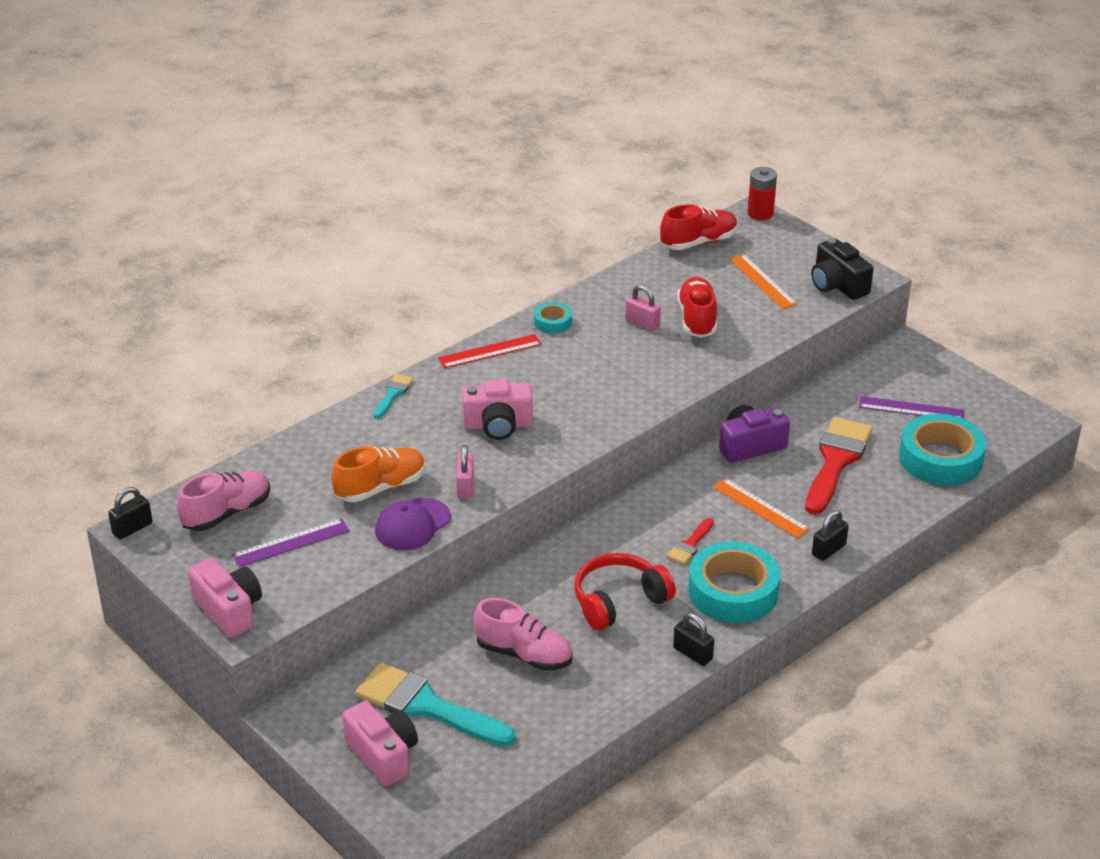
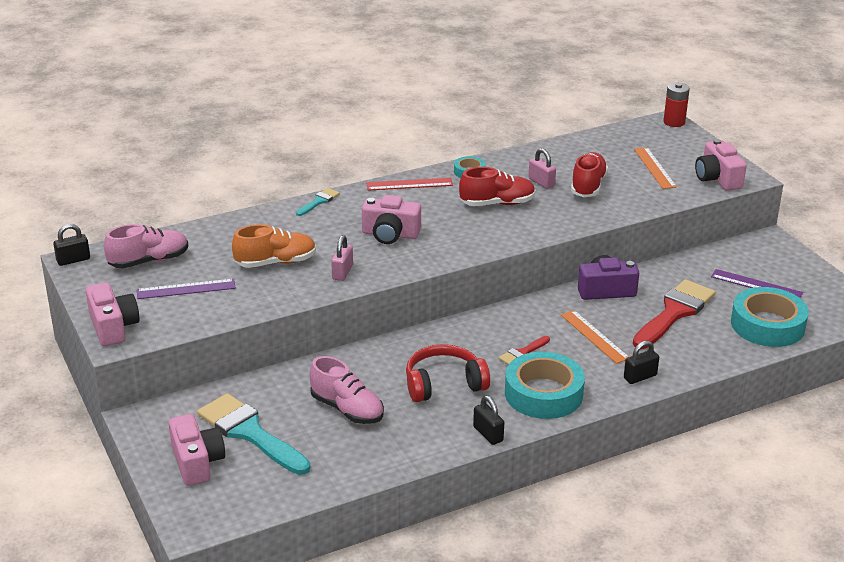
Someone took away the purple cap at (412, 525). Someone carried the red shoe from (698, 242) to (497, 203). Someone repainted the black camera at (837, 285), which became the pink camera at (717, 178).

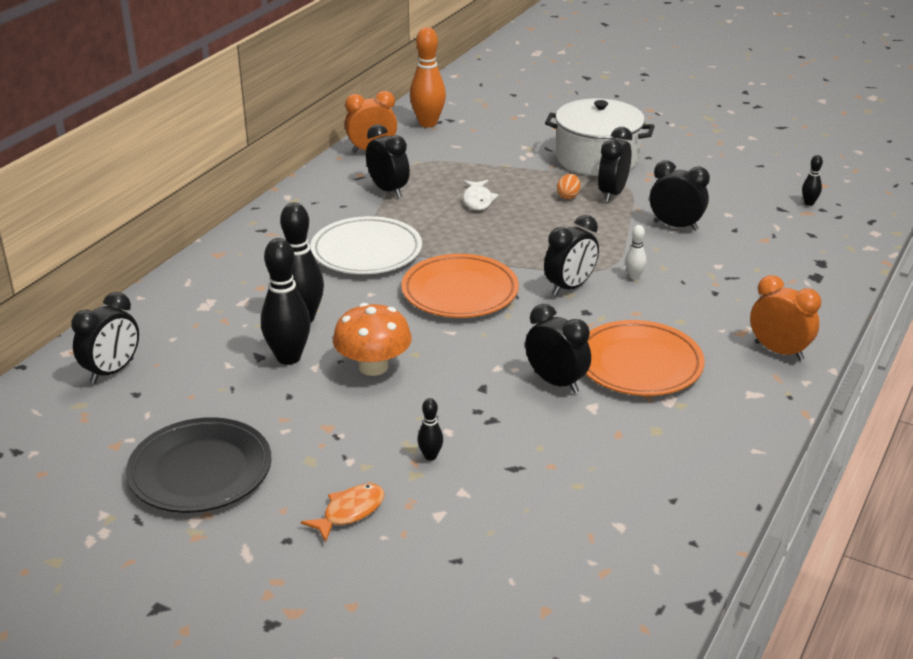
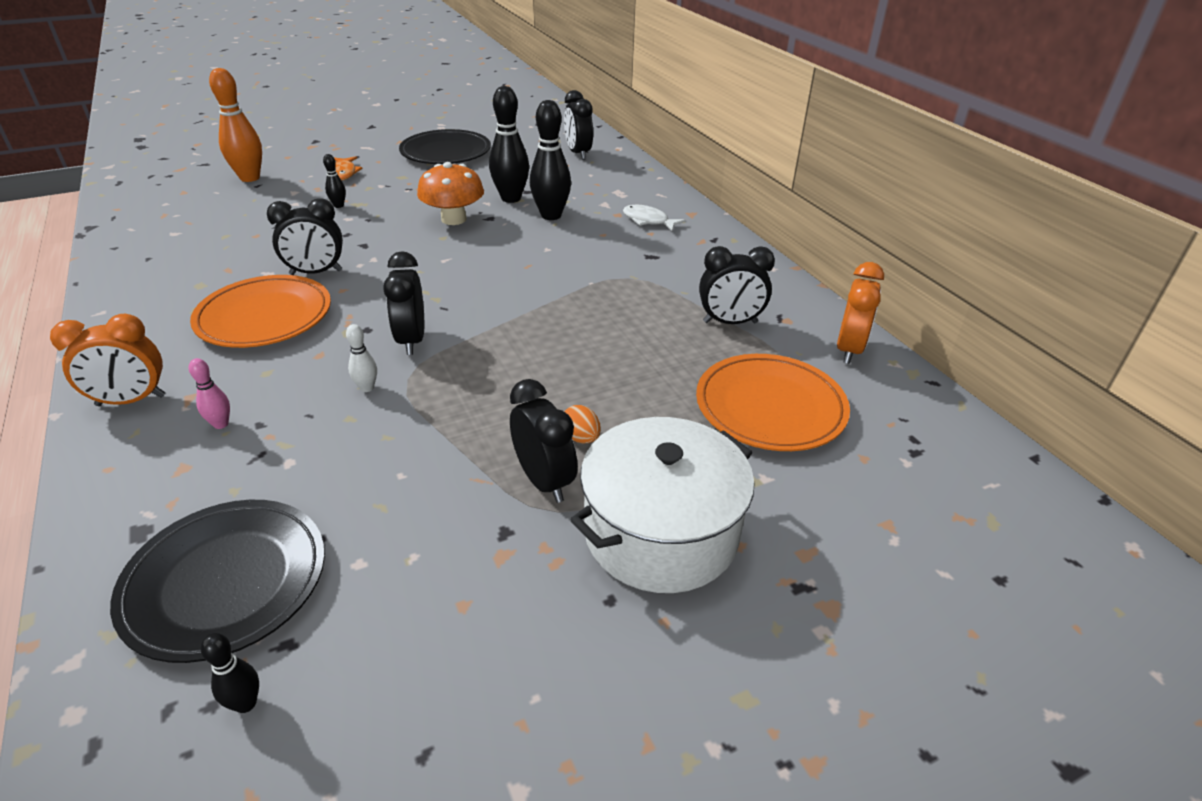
Someone took away the white plate at (366, 251). Someone carried the orange plate from (460, 291) to (770, 407). Someone carried the orange bowling pin from (428, 123) to (250, 178). Someone carried the white fish from (478, 200) to (648, 221). Someone took away the black clock at (675, 226). Someone put down the black plate at (226, 582). Someone put down the pink bowling pin at (221, 424).

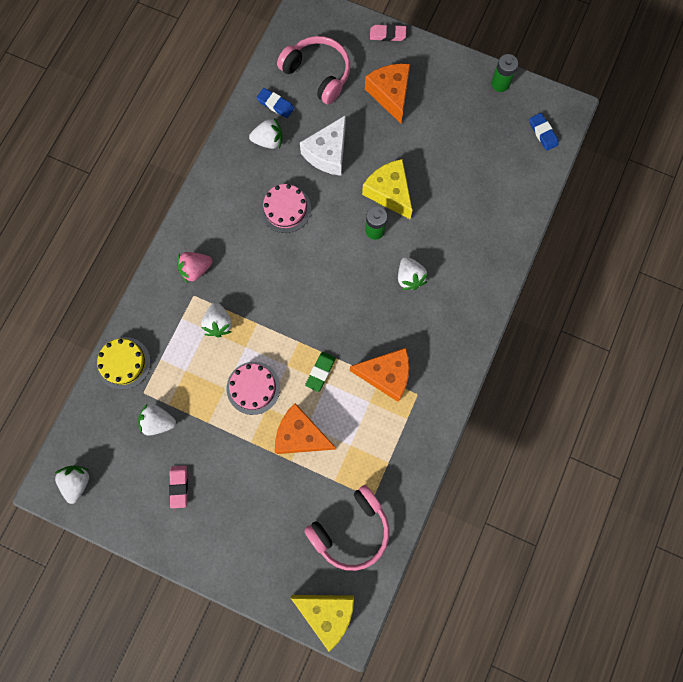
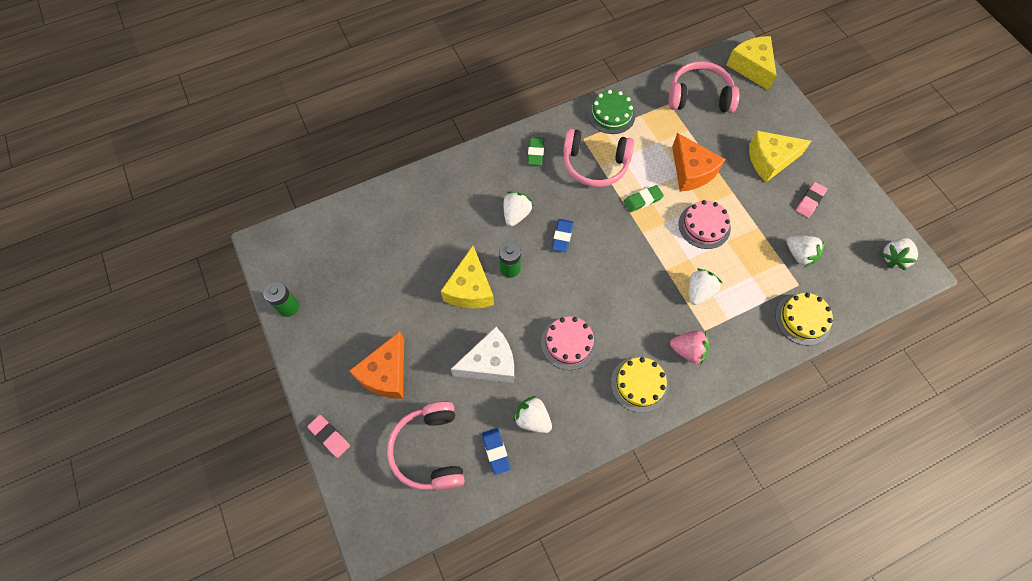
Someone swapped the orange cheese at (386, 375) for the pink headphones at (595, 164). Someone carried the blue eraser from (543, 133) to (562, 237). Someone put down the green eraser at (535, 152). Someone put down the green cake at (611, 114). Someone put down the yellow cake at (639, 384). Someone put down the yellow cheese at (770, 160).

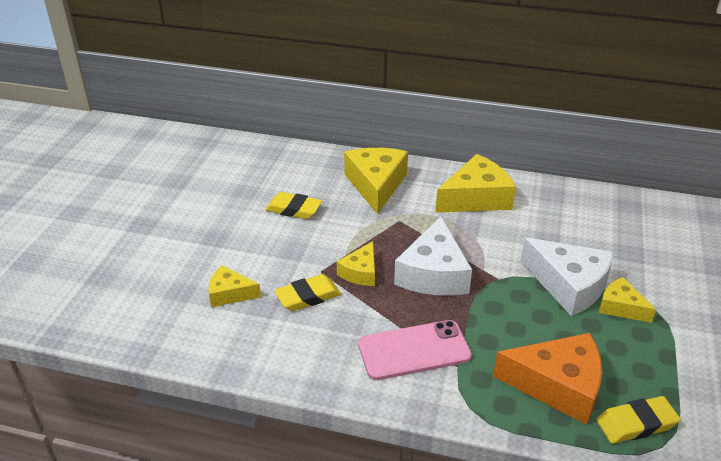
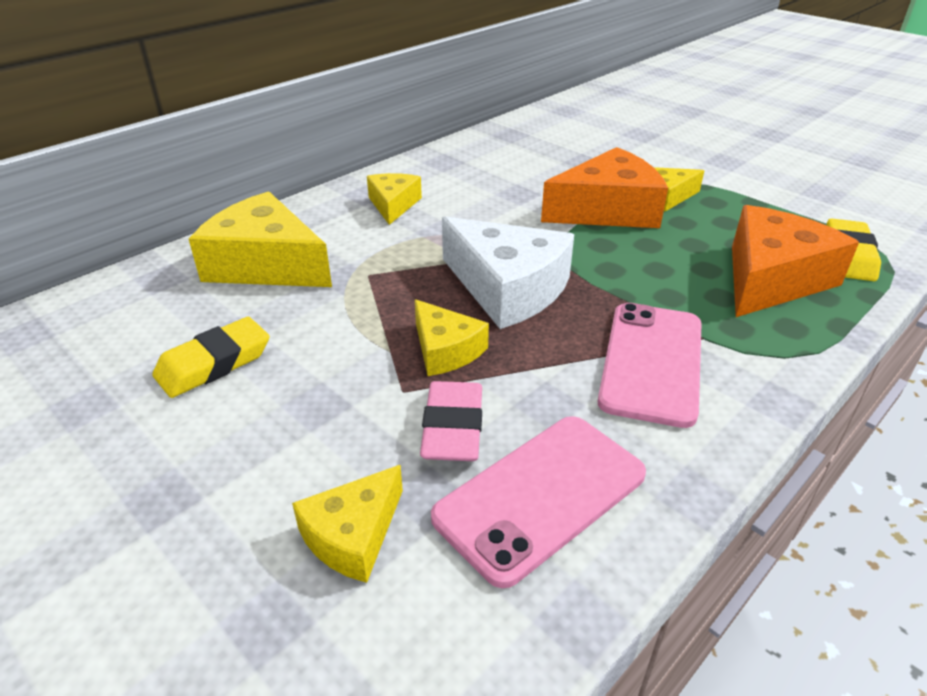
Someone repainted the yellow eraser at (308, 296), which became the pink eraser at (453, 428). Someone scaled the yellow cheese at (476, 198) by 0.56. Someone repainted the white cheese at (569, 285), which became the orange cheese at (607, 210). Someone put down the pink phone at (541, 495).

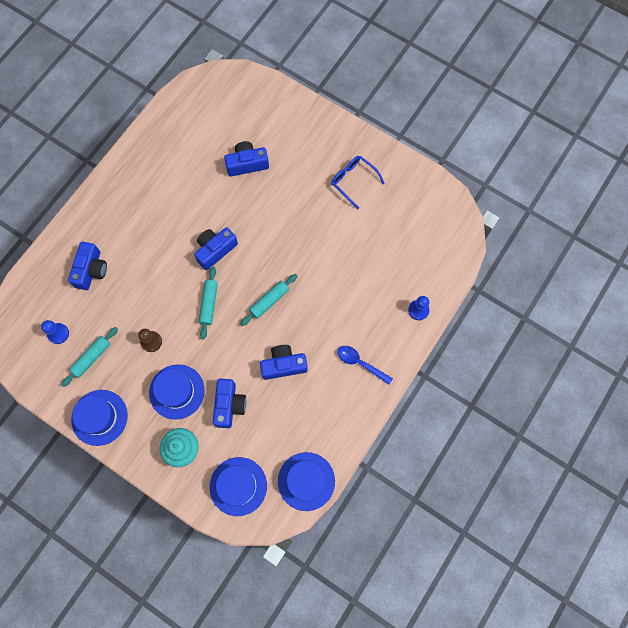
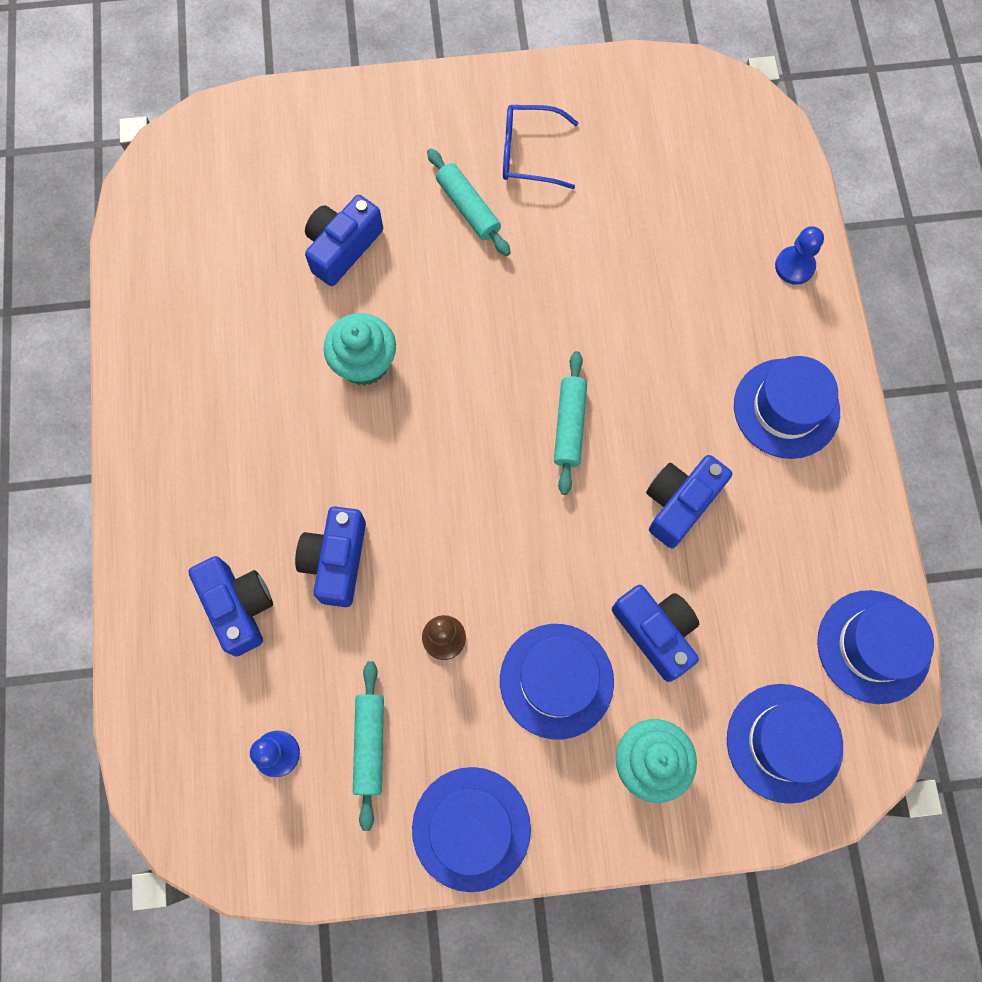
Someone carried the blue camera from (215, 250) to (336, 561). Someone carried the turquoise rolling pin from (209, 304) to (468, 208). Someone swapped the blue spoon at (360, 363) for the blue hat at (786, 408). Someone put down the turquoise cupcake at (364, 363).

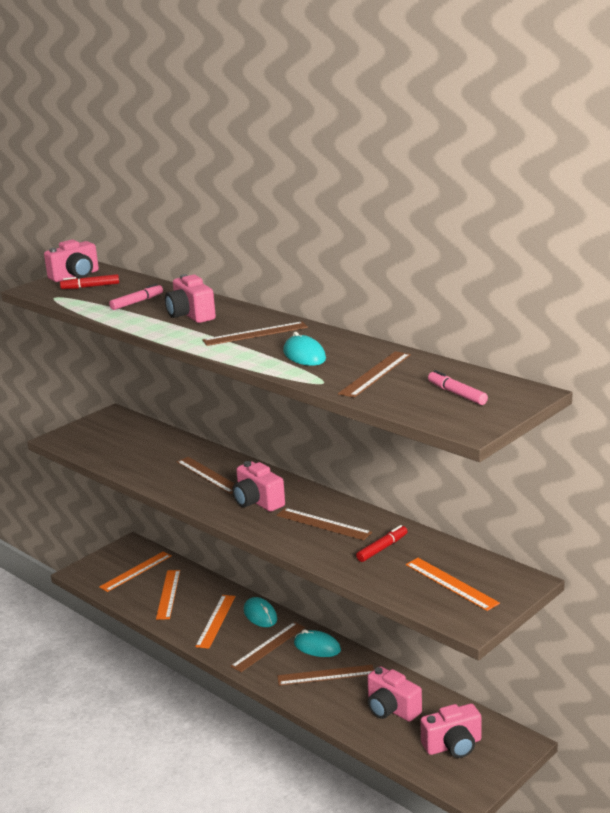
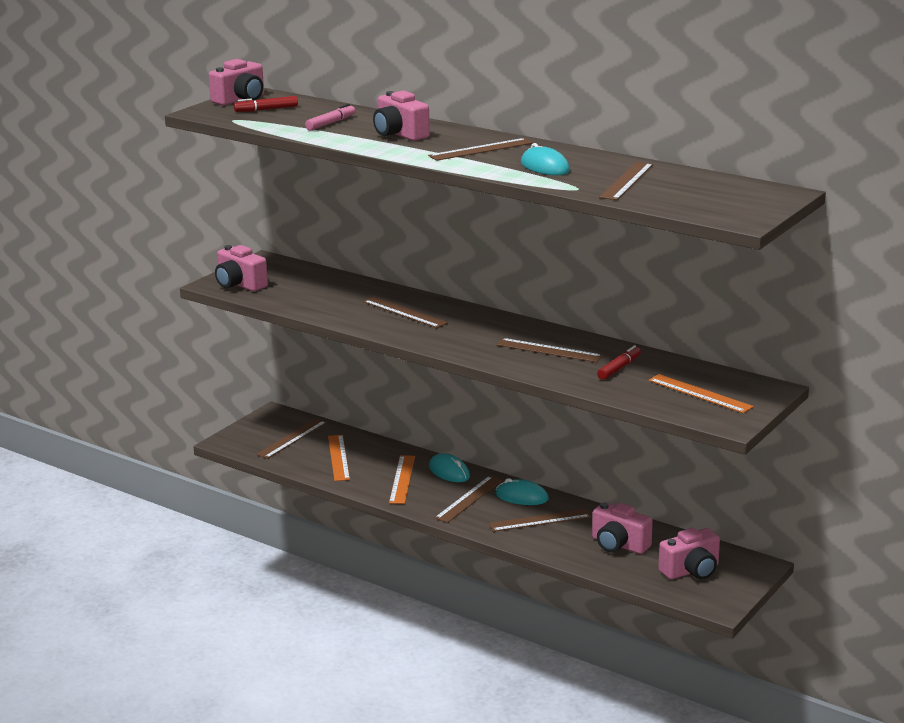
Someone repainted the orange ruler at (136, 571), which became the brown ruler at (292, 438). Someone carried the pink camera from (257, 502) to (239, 284). Someone took away the pink marker at (457, 394).

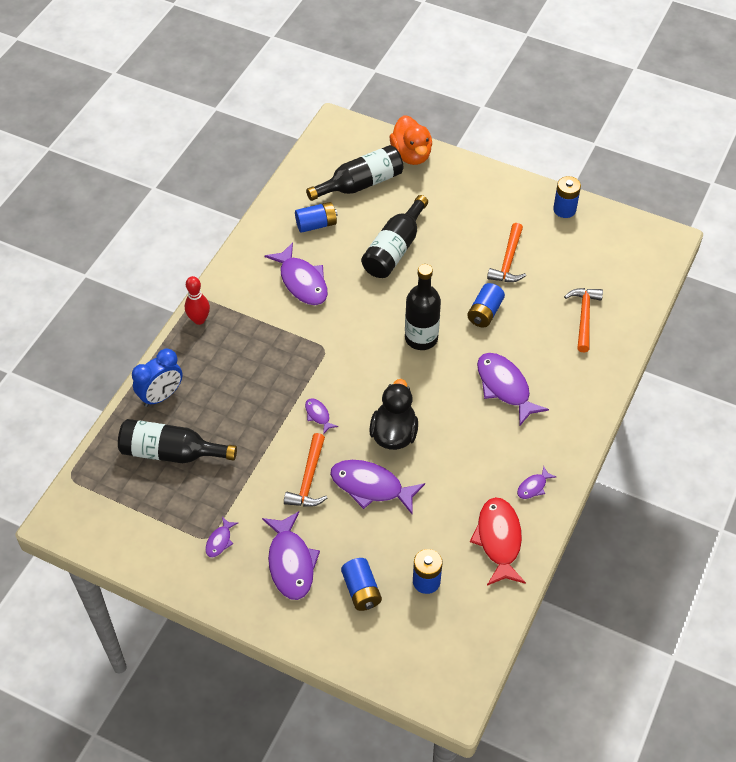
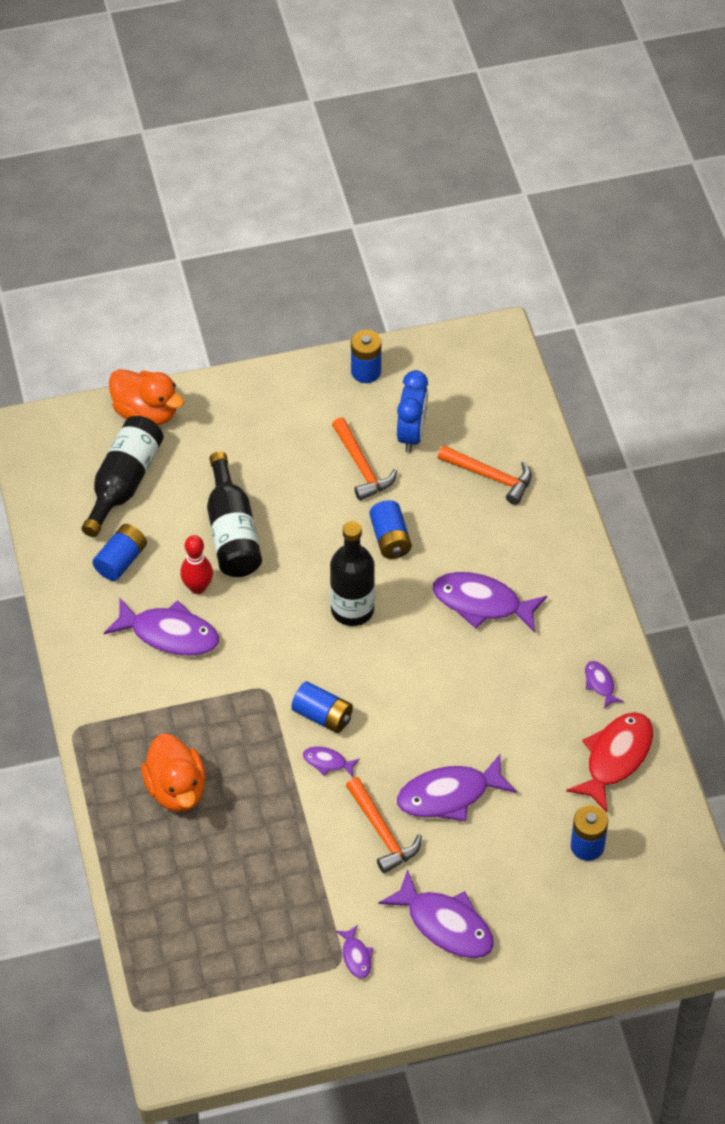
Someone took away the black bottle at (171, 452). Someone carried the blue clock from (161, 396) to (411, 434). Someone carried the red bowling pin from (199, 319) to (197, 587). Someone carried the blue battery from (361, 590) to (322, 716). Someone took away the black duck at (394, 434). Someone rotated the red fish at (498, 540) by 75 degrees clockwise. Someone rotated the purple fish at (533, 487) by 150 degrees clockwise. Someone rotated the orange hammer at (584, 317) by 150 degrees clockwise. Someone put down the orange duck at (176, 789).

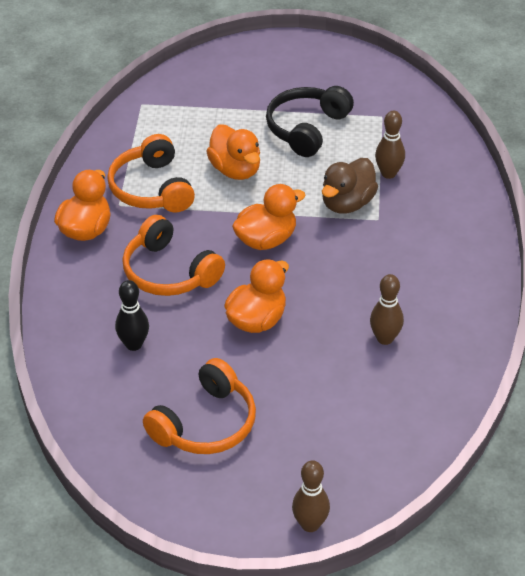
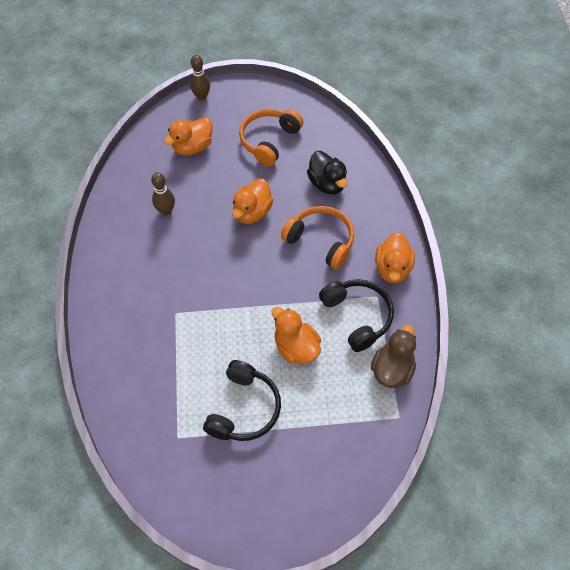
Someone repainted the orange headphones at (151, 188), which became the black headphones at (357, 316). Someone swapped the black bowling pin at (133, 344) for the black duck at (327, 184). Someone carried the orange duck from (266, 240) to (192, 147). Someone carried the brown duck from (347, 203) to (392, 369). Someone took away the brown bowling pin at (388, 173).

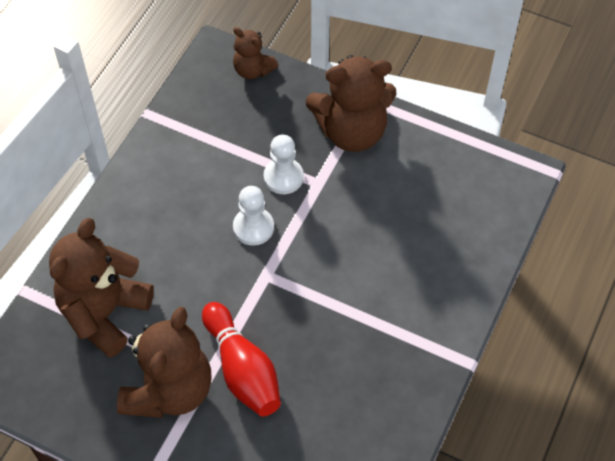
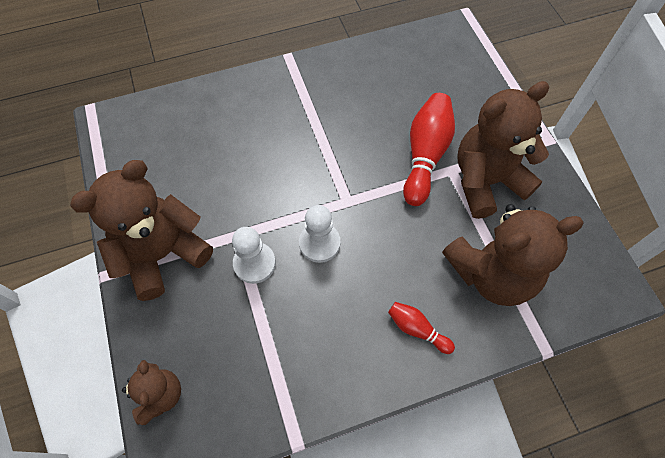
Someone rotated the brown teddy bear at (352, 131) by 75 degrees counterclockwise. Someone put down the red bowling pin at (417, 329).

